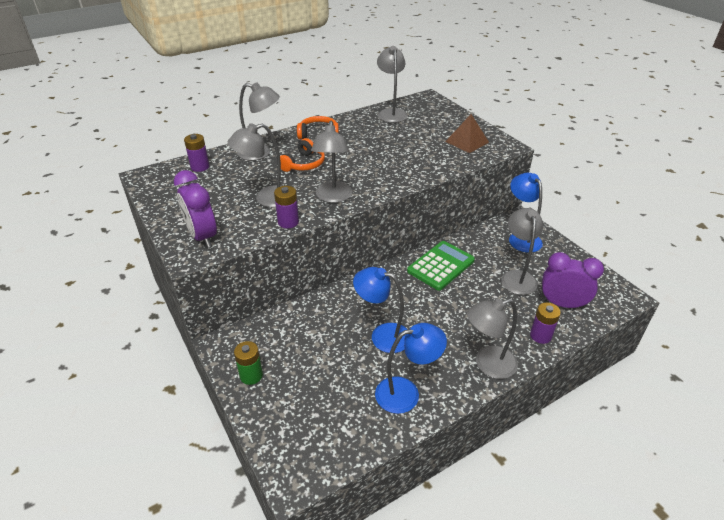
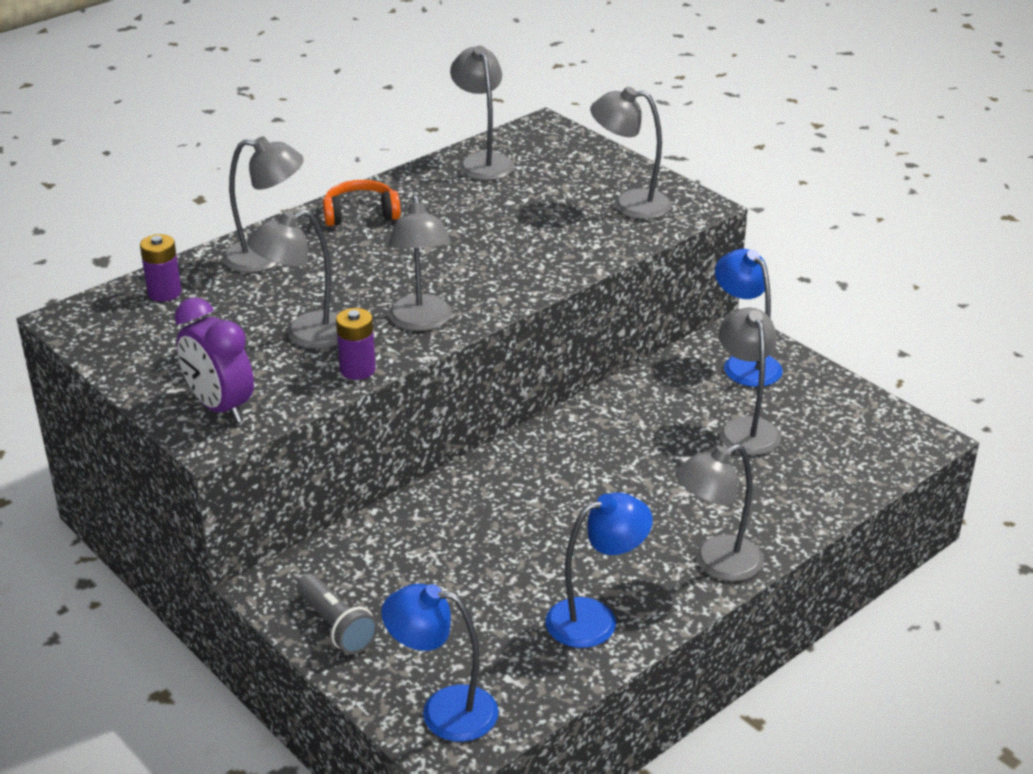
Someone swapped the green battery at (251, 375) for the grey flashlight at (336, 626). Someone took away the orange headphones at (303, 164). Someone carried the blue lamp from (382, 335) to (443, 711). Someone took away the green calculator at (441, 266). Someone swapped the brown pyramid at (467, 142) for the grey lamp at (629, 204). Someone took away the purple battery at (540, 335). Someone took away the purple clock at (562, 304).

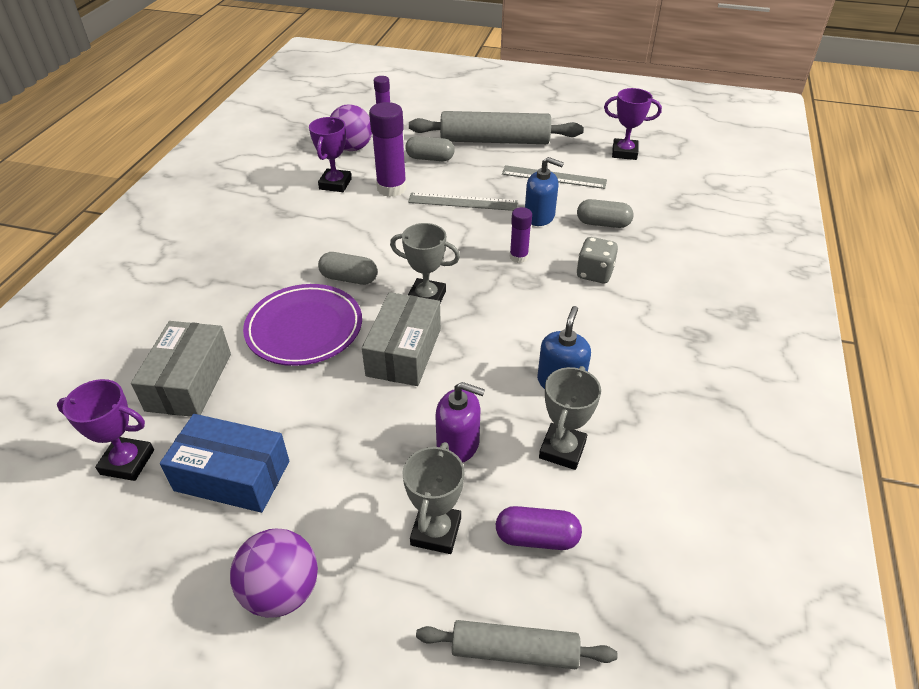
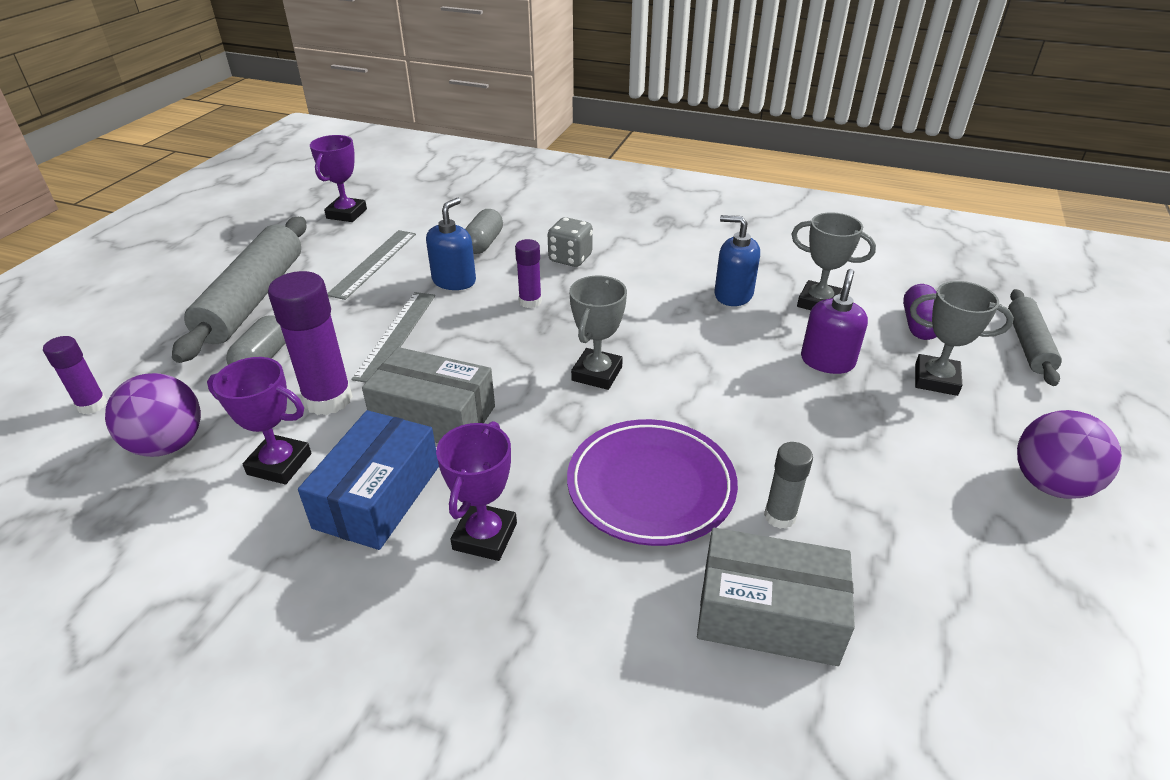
Someone carried the purple trophy from (127, 462) to (485, 536). Someone carried the blue box from (232, 476) to (378, 496). Someone took away the grey capsule at (349, 278). Someone carried the grey box from (404, 352) to (434, 416). Someone put down the grey glue stick at (779, 516).

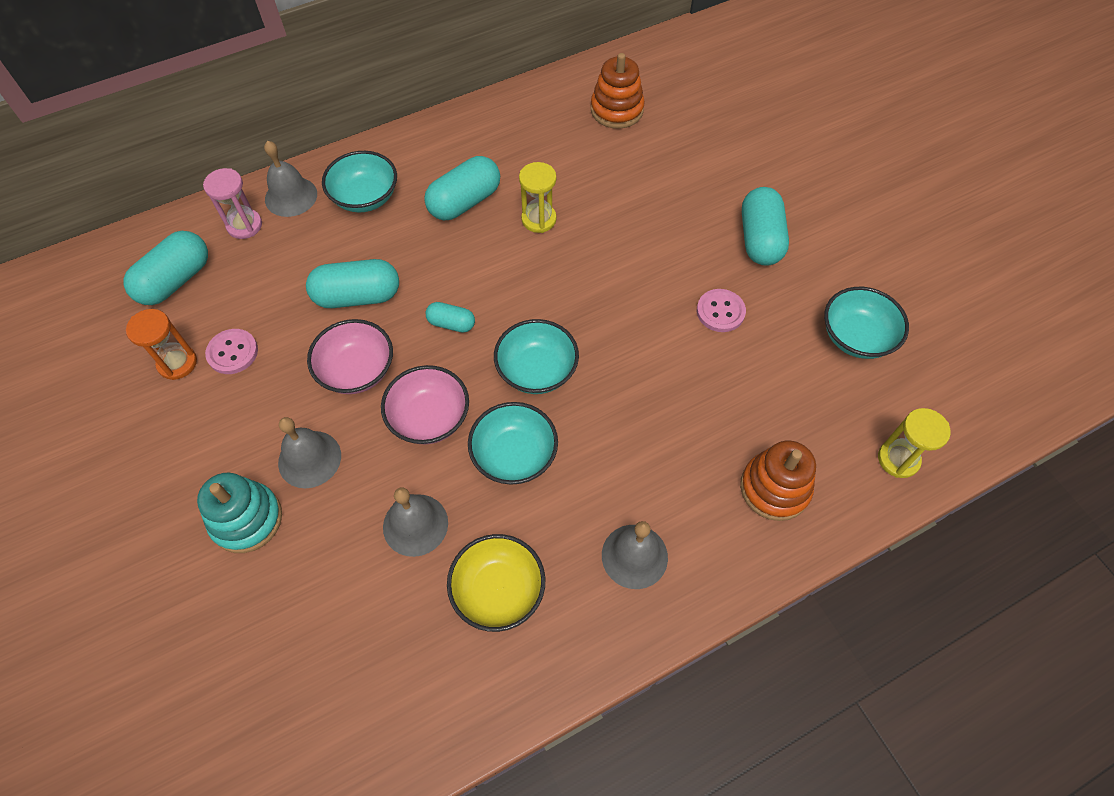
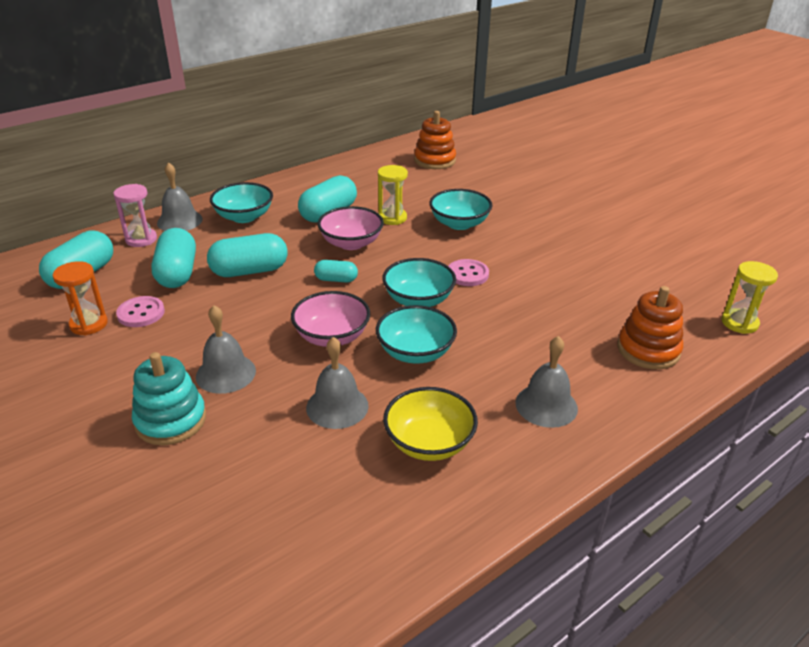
Someone carried the pink bowl from (357, 370) to (351, 243). Someone carried the pink button from (720, 311) to (467, 274). Someone carried the turquoise capsule from (760, 239) to (177, 273). Someone carried the turquoise bowl from (856, 337) to (459, 224).

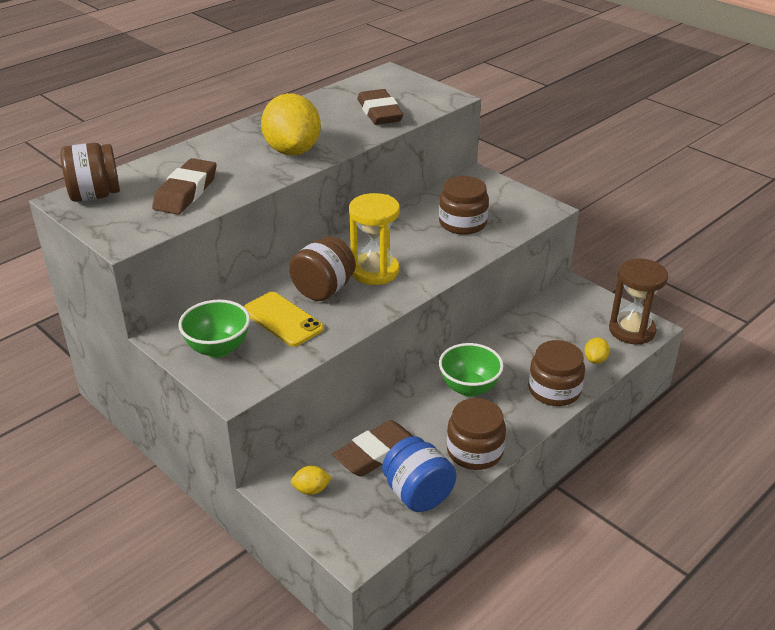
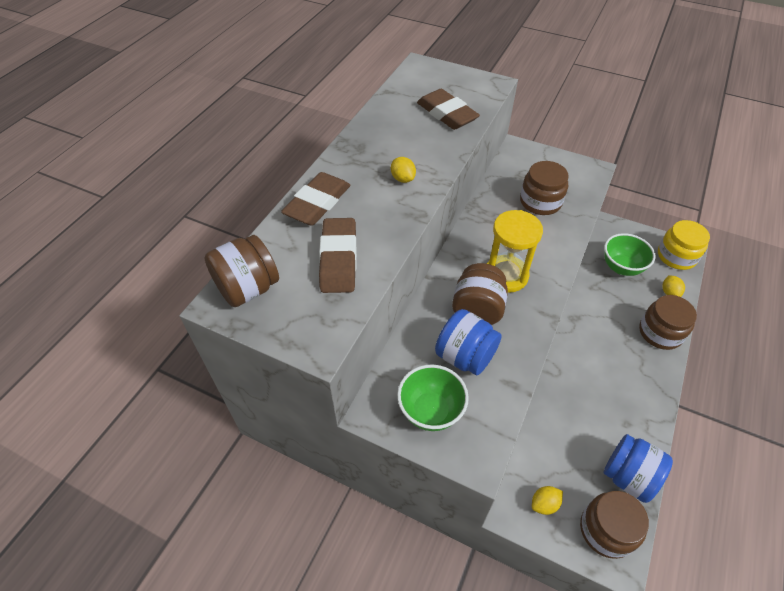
Someone swapped the yellow phone at (282, 319) for the blue jar at (465, 356). Someone scaled the yellow lemon at (292, 151) by 0.42. Someone carried the brown eraser from (376, 453) to (318, 203). Someone carried the green bowl from (469, 388) to (621, 267). Someone carried the brown jar from (474, 451) to (606, 530). Someone swapped the brown hourglass at (631, 330) for the yellow jar at (676, 256).

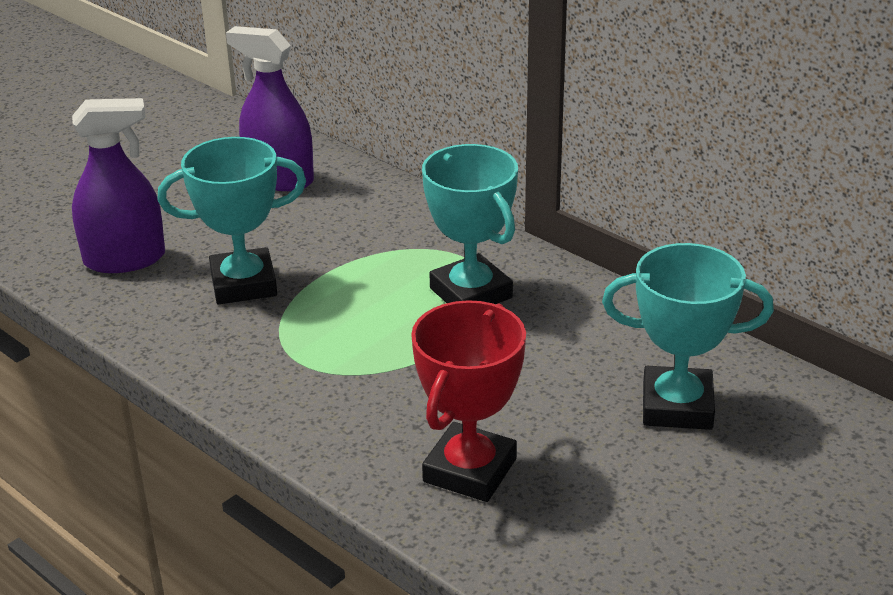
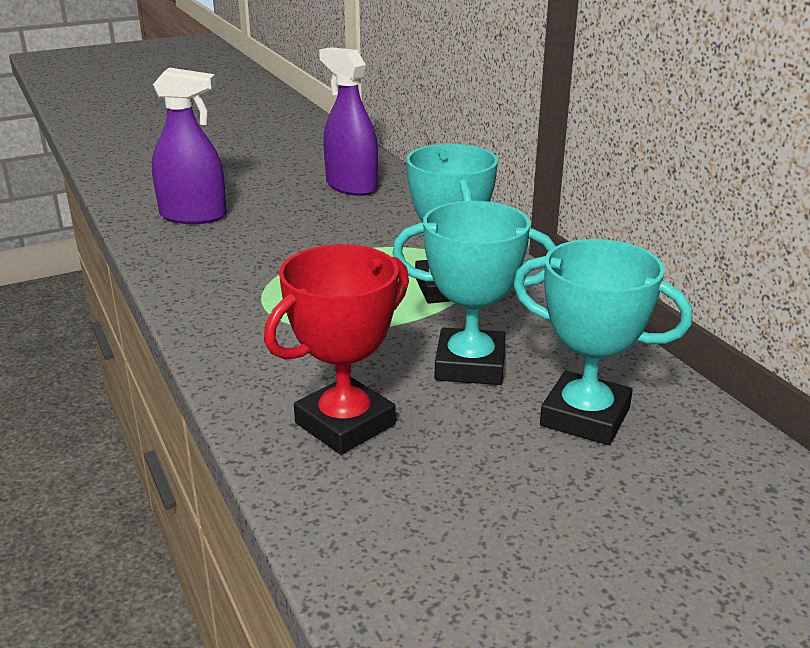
Someone carried the turquoise trophy from (243, 284) to (470, 365).

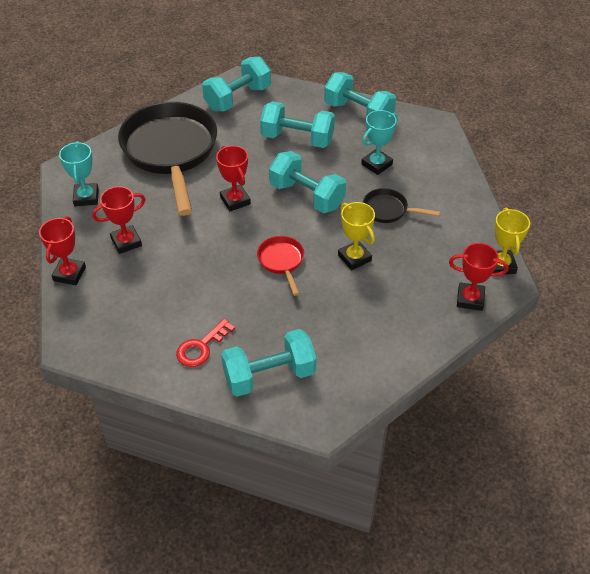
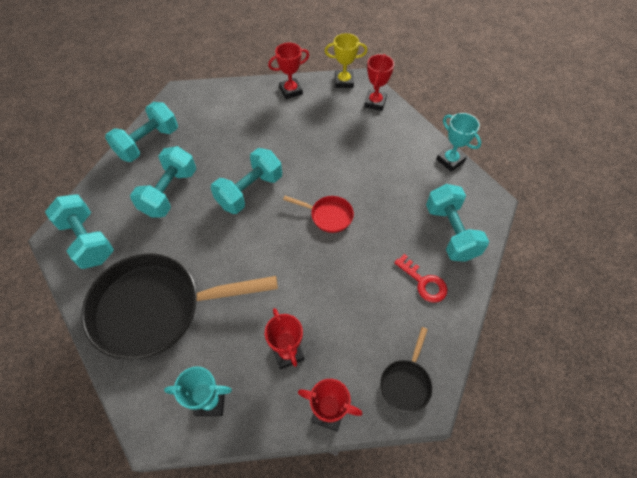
Someone carried the red trophy from (235, 200) to (291, 91). Someone rotated the red pan at (281, 262) by 150 degrees counterclockwise. Someone took away the yellow trophy at (354, 258). Someone carried the turquoise trophy from (376, 164) to (450, 160). Someone carried the black pan from (388, 210) to (406, 382).

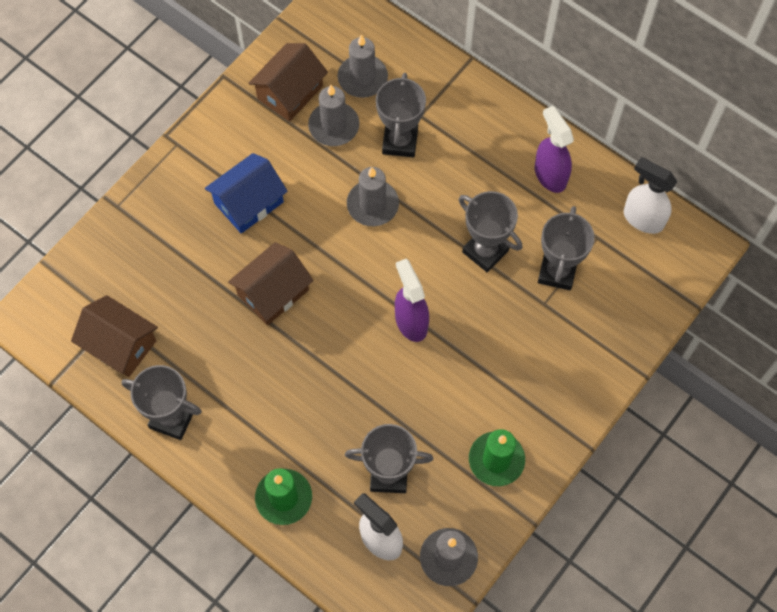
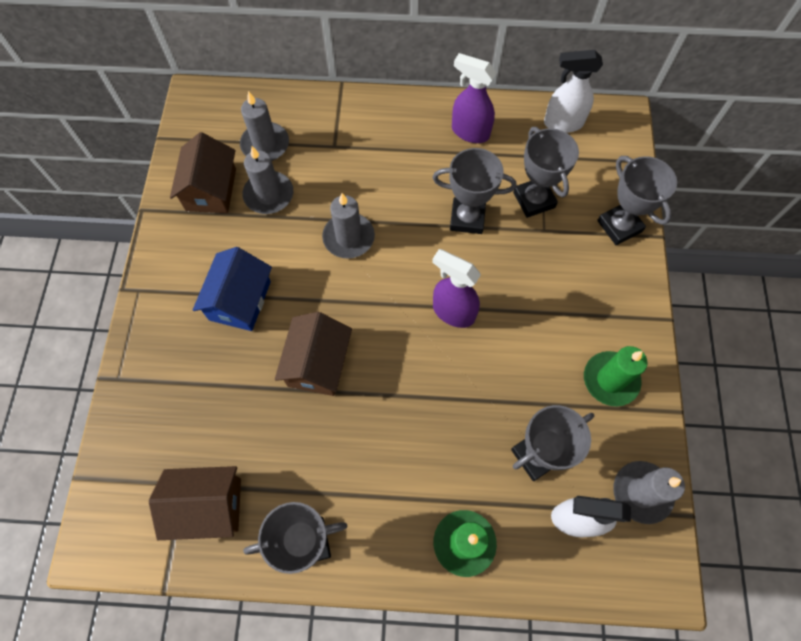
Someone carried the grey trophy from (400, 142) to (619, 226).

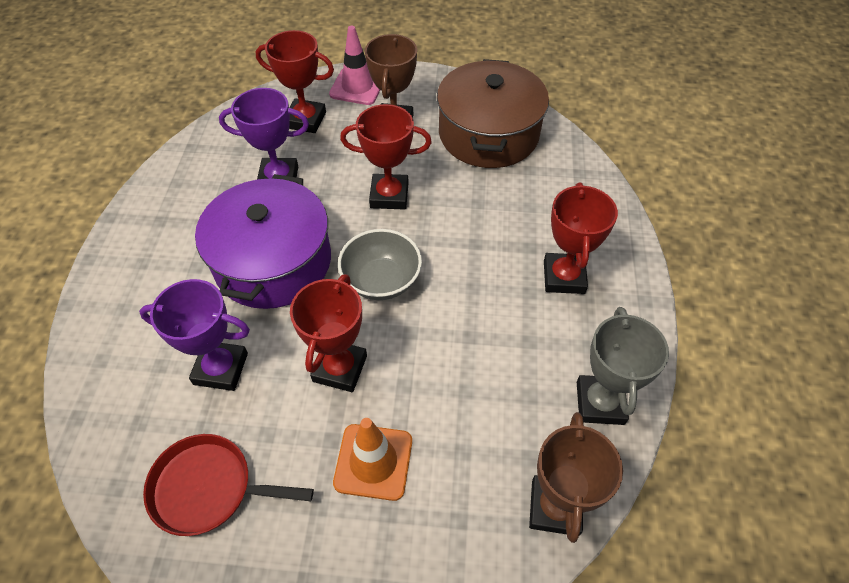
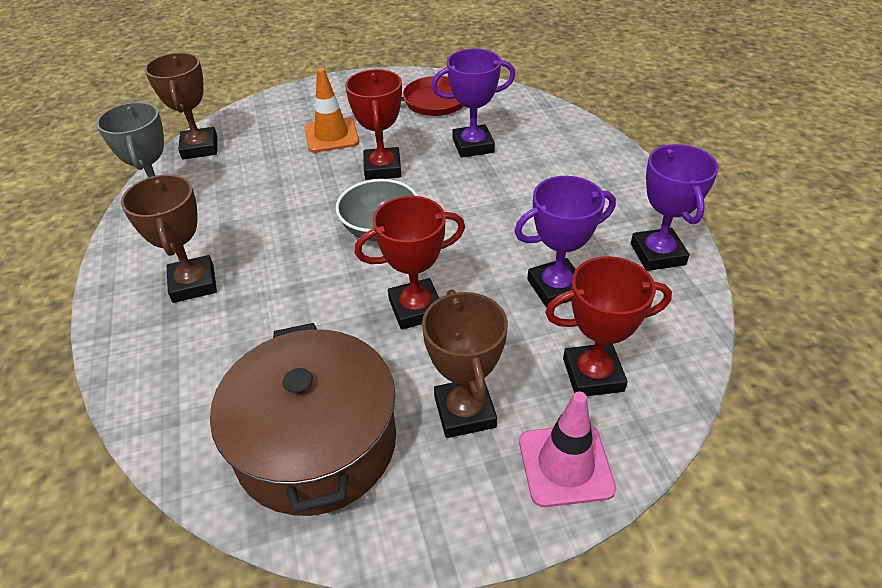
Someone took away the purple pot at (273, 262). Someone repainted the red trophy at (564, 277), which became the brown trophy at (193, 283). Someone put down the purple trophy at (657, 254).

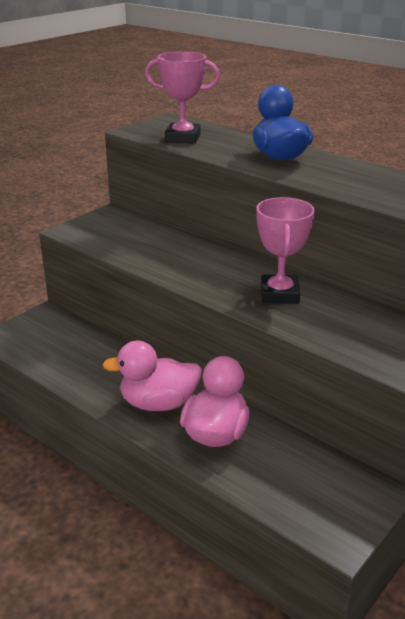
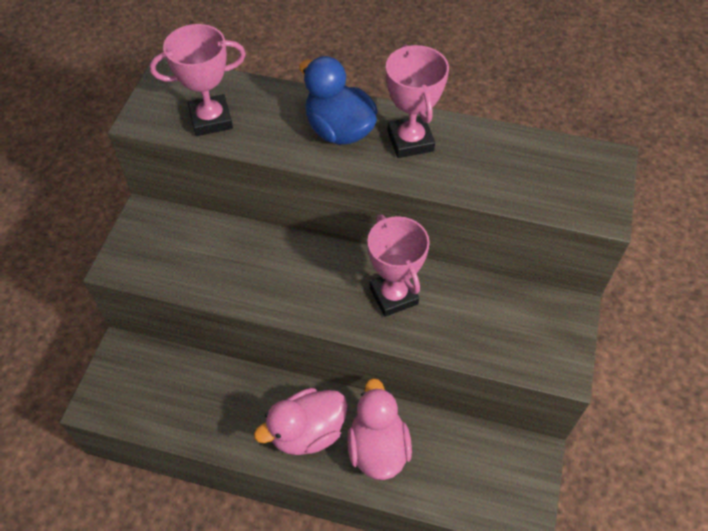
Someone put down the pink trophy at (410, 141).

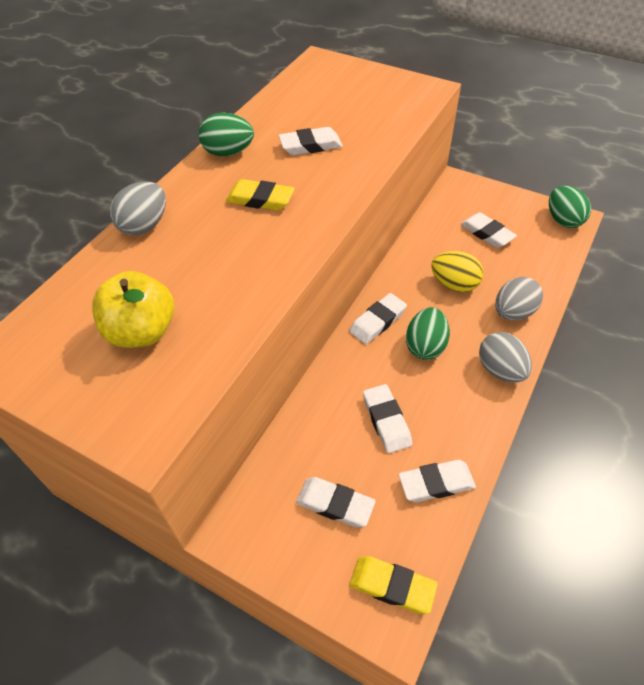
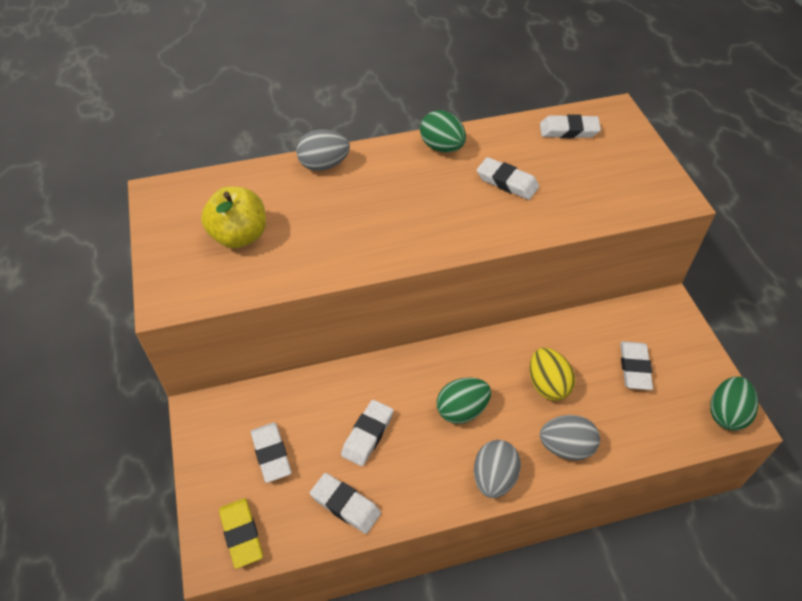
Someone took away the yellow eraser at (260, 199). Someone carried the white eraser from (377, 321) to (569, 130).

